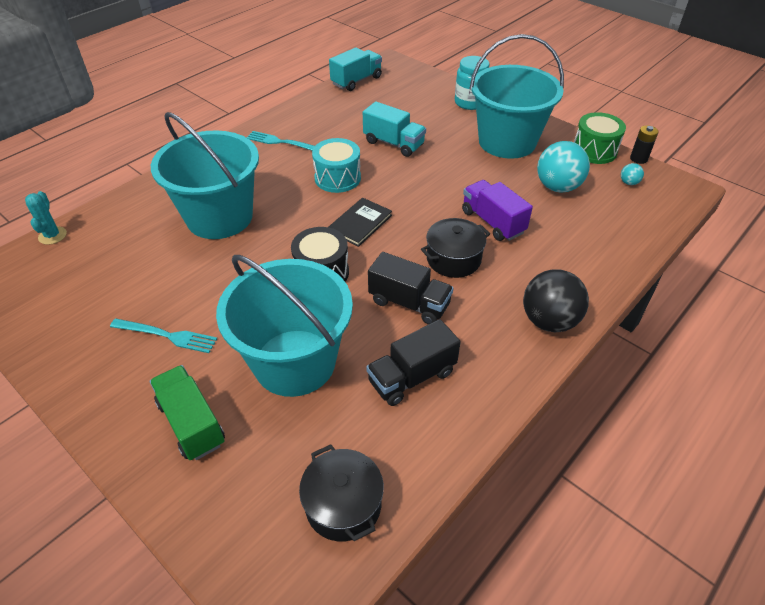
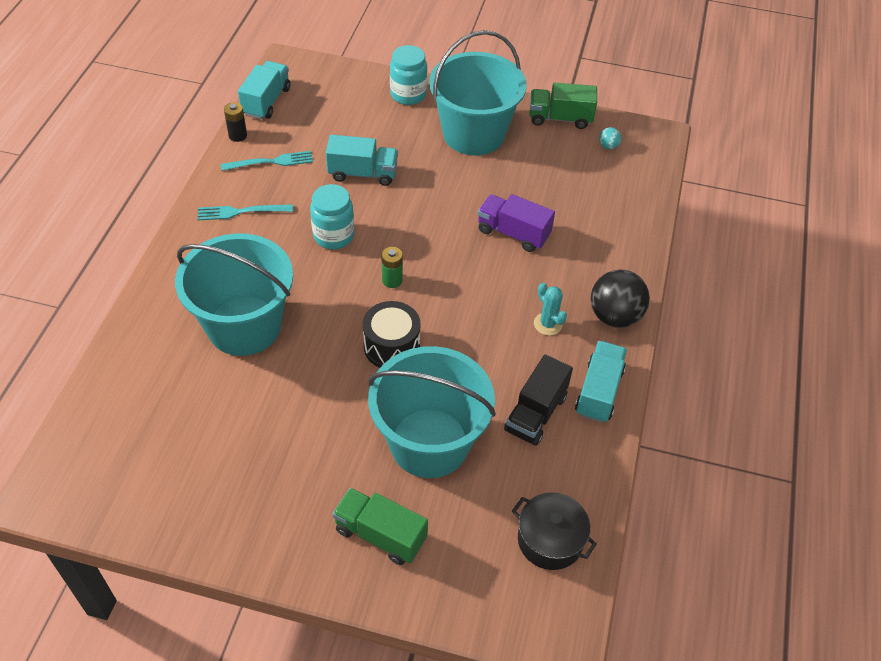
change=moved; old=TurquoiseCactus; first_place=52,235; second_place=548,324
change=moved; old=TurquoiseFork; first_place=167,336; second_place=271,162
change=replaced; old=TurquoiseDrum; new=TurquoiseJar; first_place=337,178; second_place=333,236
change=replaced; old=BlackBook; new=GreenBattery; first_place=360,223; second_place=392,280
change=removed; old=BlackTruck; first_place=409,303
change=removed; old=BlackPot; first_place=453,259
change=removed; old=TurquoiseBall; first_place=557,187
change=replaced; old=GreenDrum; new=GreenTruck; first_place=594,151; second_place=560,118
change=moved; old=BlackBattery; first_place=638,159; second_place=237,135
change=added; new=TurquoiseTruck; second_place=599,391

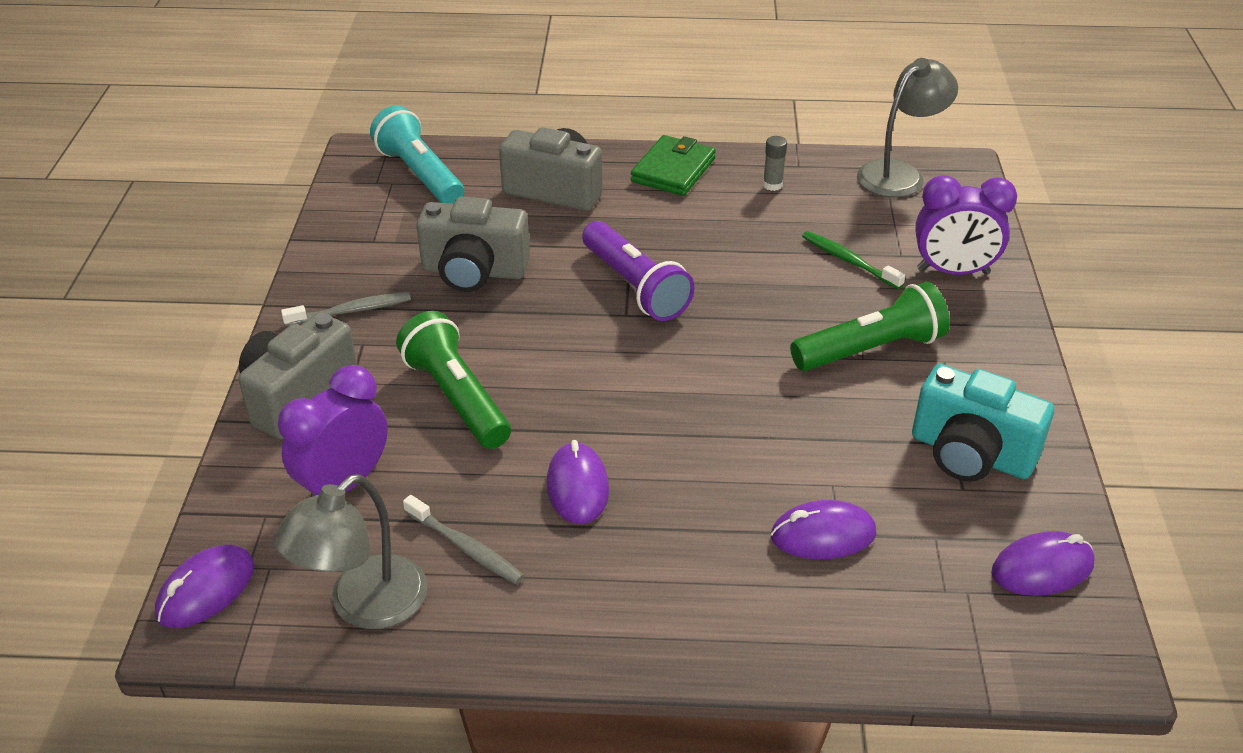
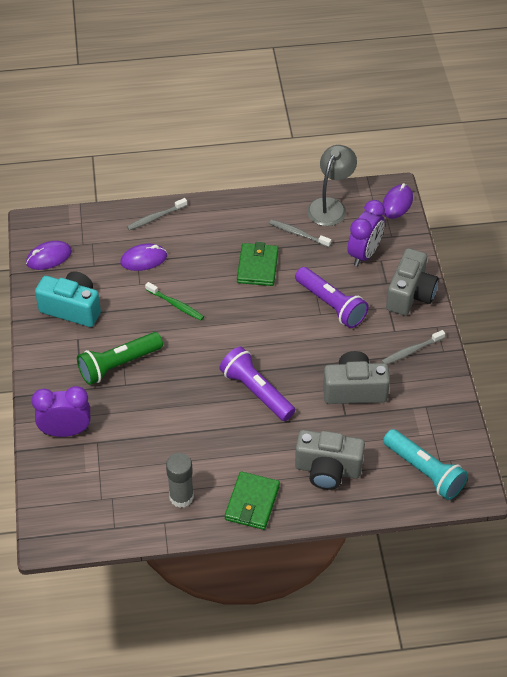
change=recoloured; old=GreenFlashlight; new=PurpleFlashlight; first_place=456,398; second_place=331,305
change=replaced; old=PurpleMouse; new=GreenWallet; first_place=577,487; second_place=257,267
change=resized; old=GreyGlueStick; first_place=772,185; second_place=181,497; factor=1.77
change=moved; old=GreenToothbrush; first_place=848,261; second_place=176,305
change=removed; old=GreyLamp; first_place=899,173
change=added; new=GreyToothbrush; second_place=155,217

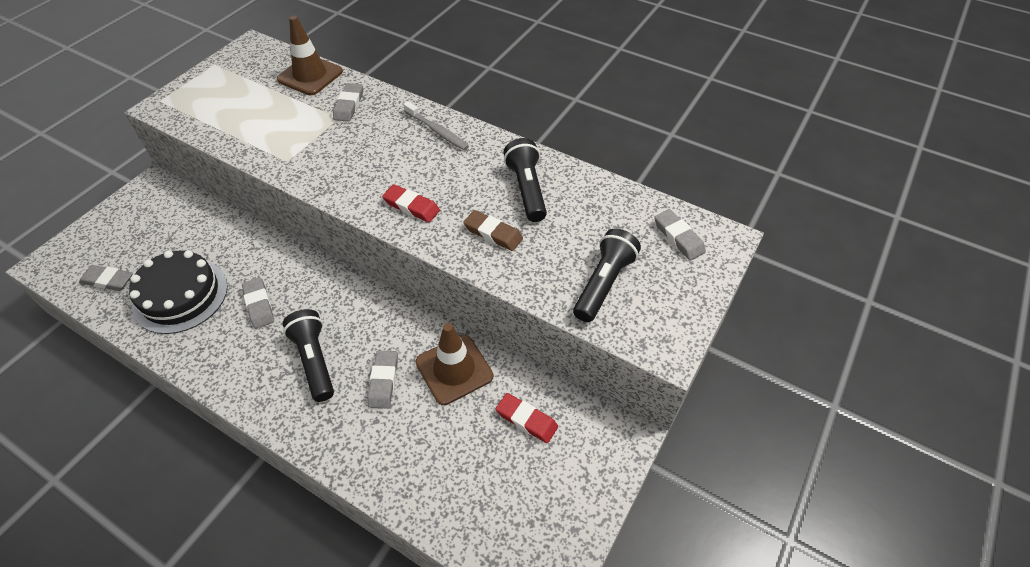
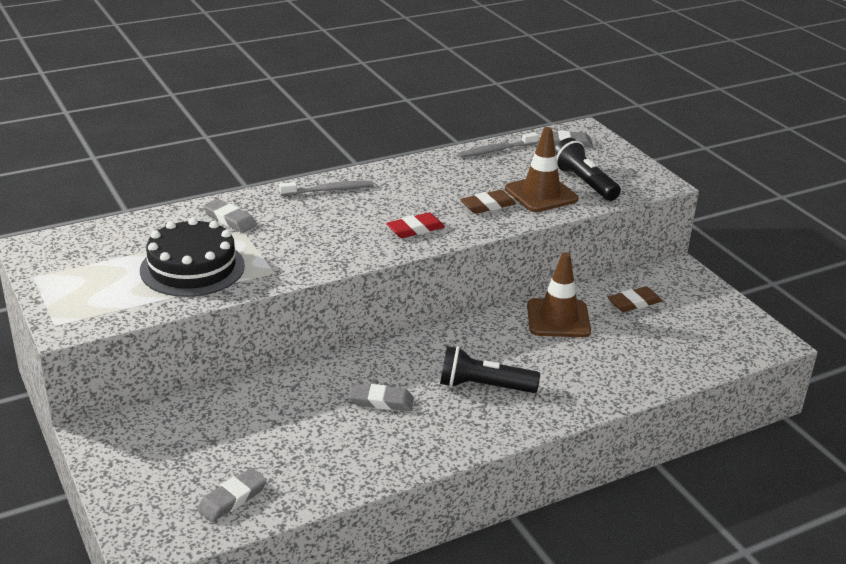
change=moved; old=BlackCake; first_place=180,295; second_place=192,268
change=moved; old=BrownTrafficCone; first_place=310,75; second_place=541,194
change=removed; old=GreyEraser; first_place=383,381
change=recoloured; old=RedEraser; new=BrownEraser; first_place=526,420; second_place=634,303
change=removed; old=BlackFlashlight; first_place=526,189
change=added; new=GreyToothbrush; second_place=496,150

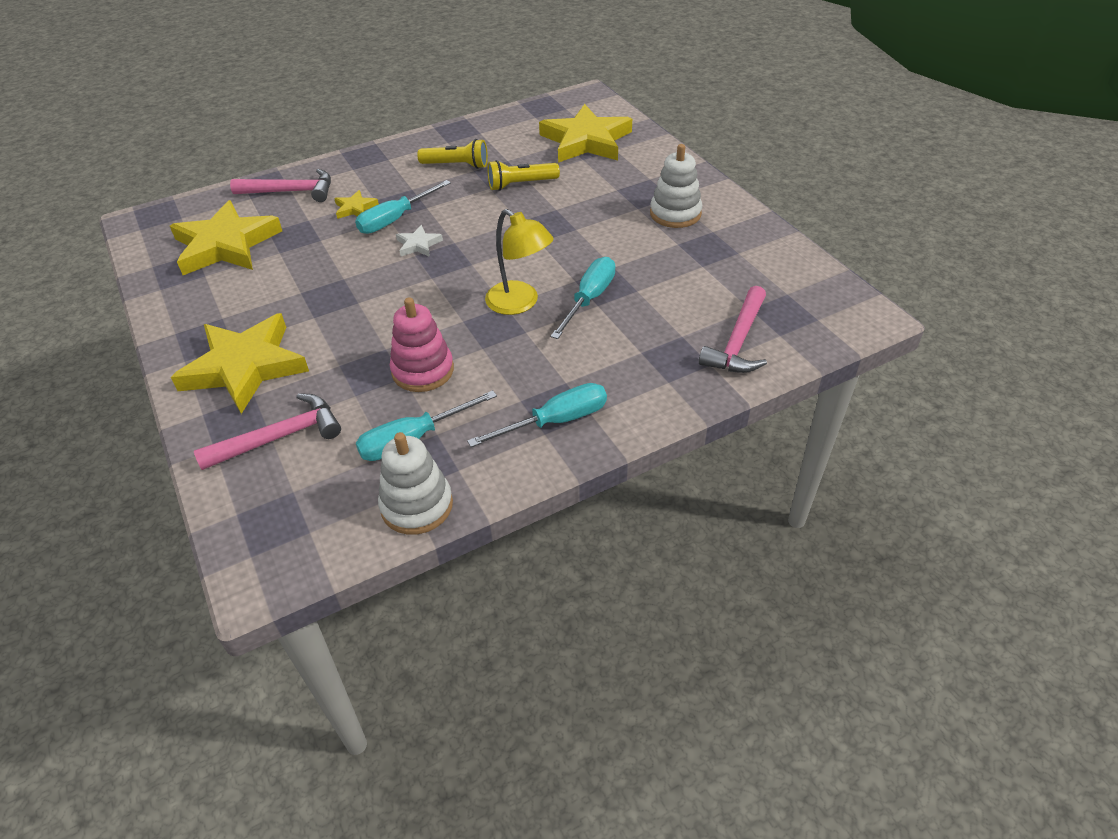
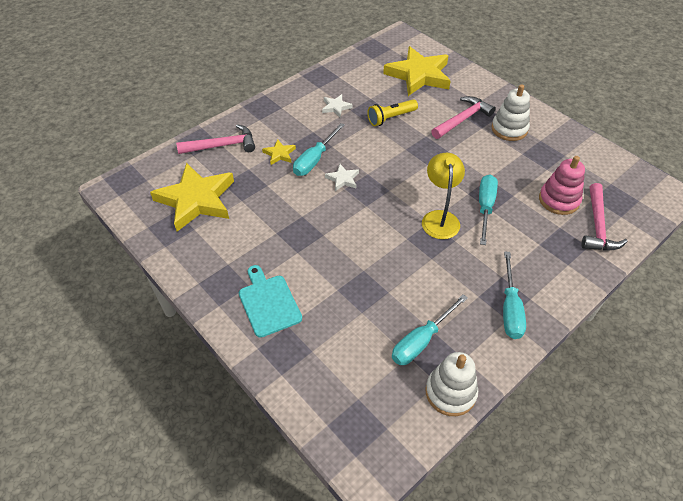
change=replaced; old=YellowStar; new=TurquoiseCuttingBoard; first_place=245,367; second_place=268,303
change=moved; old=PinkHammer; first_place=280,437; second_place=463,119
change=moved; old=PinkStackingToy; first_place=423,370; second_place=559,200
change=replaced; old=YellowFlashlight; new=WhiteStar; first_place=456,165; second_place=336,107
change=turned; old=TurquoiseScrewdriver; first_place=555,421; second_place=510,308; degrees=135
change=turned; old=YellowLamp; first_place=520,303; second_place=439,218; degrees=-120

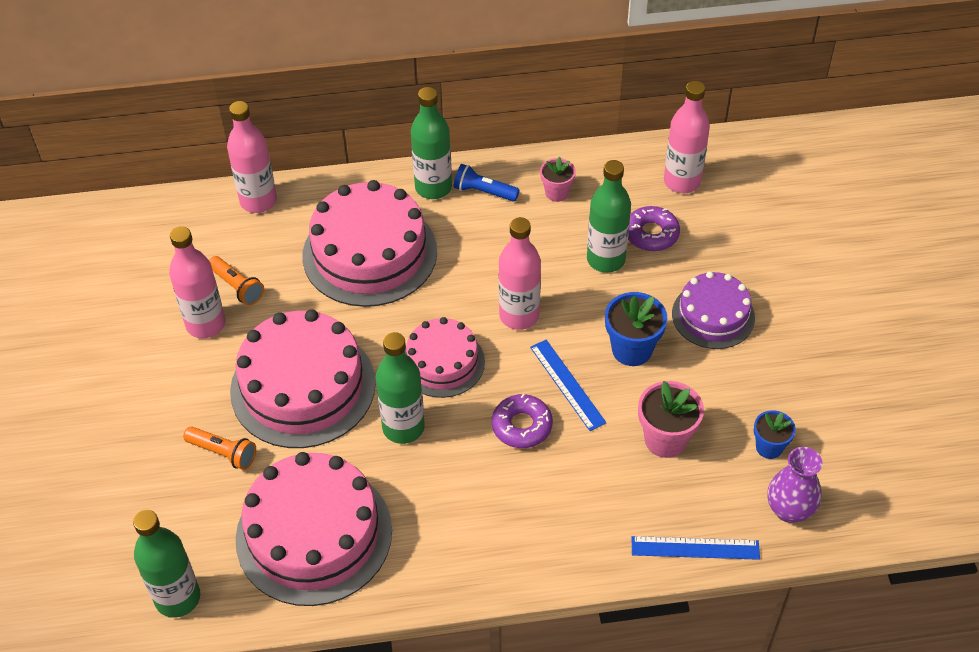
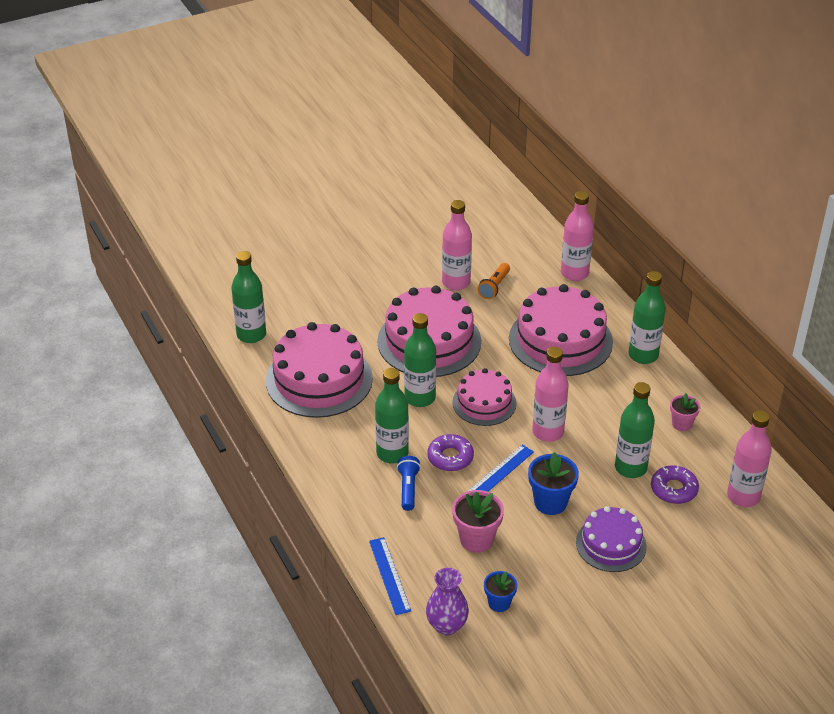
change=removed; old=OrangeFlashlight; first_place=223,453
change=moved; old=BlueFlashlight; first_place=483,192; second_place=408,488
change=added; new=GreenBottle; second_place=392,453

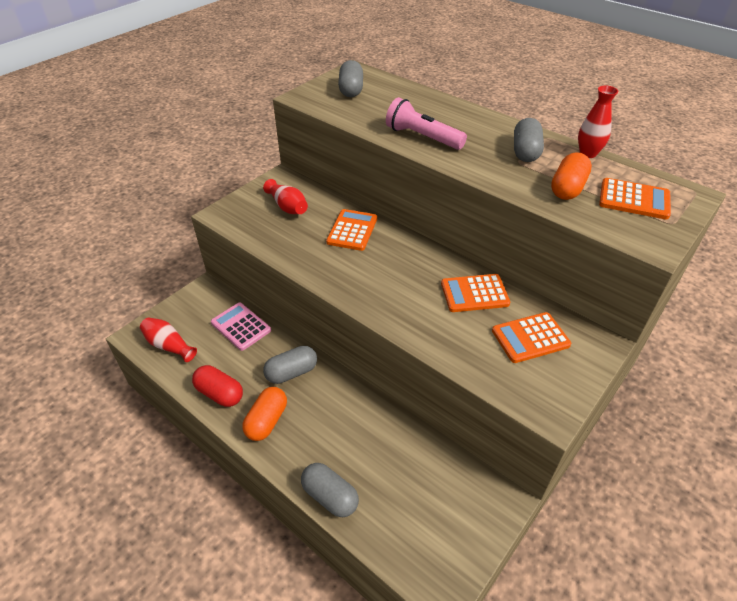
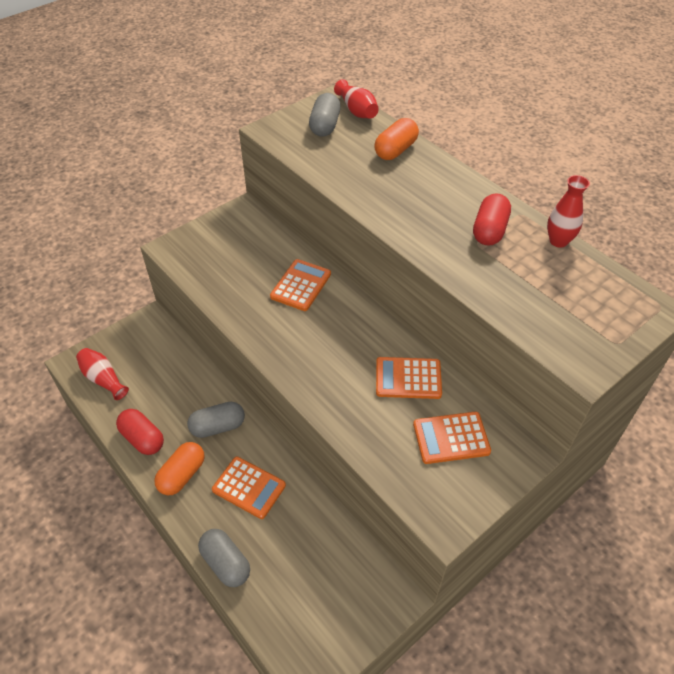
change=removed; old=PinkCalculator; first_place=241,326
change=moved; old=RedVase; first_place=287,207; second_place=357,110
change=removed; old=PinkFlashlight; first_place=422,137
change=recoloured; old=GreyCapsule; new=RedCapsule; first_place=525,152; second_place=489,230
change=moved; old=OrangeCapsule; first_place=567,188; second_place=395,150
change=moved; old=OrangeCalculator; first_place=634,199; second_place=249,487

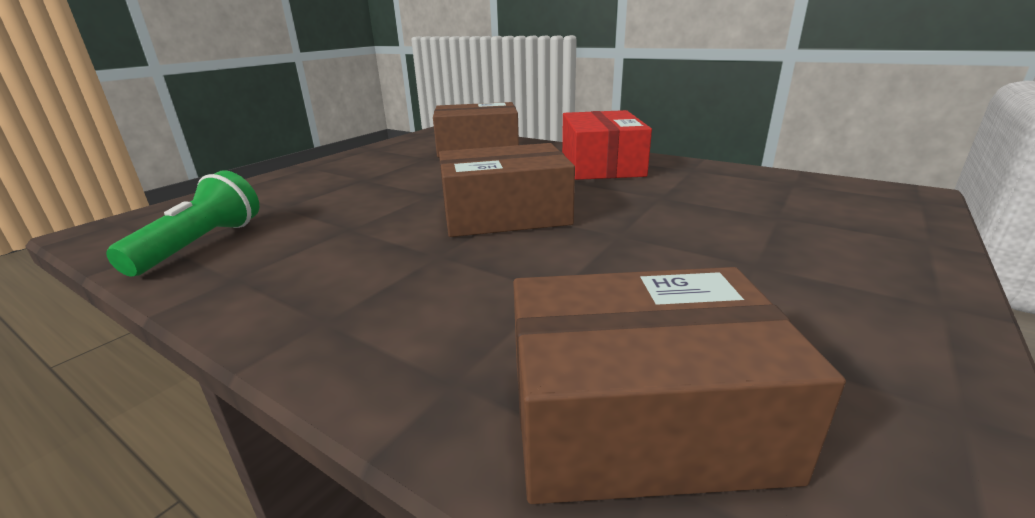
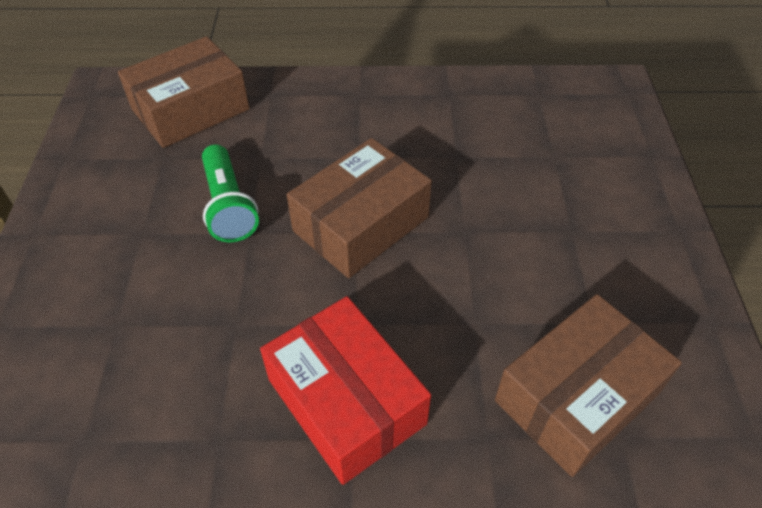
change=moved; old=GreenFlashlight; first_place=201,245; second_place=228,206

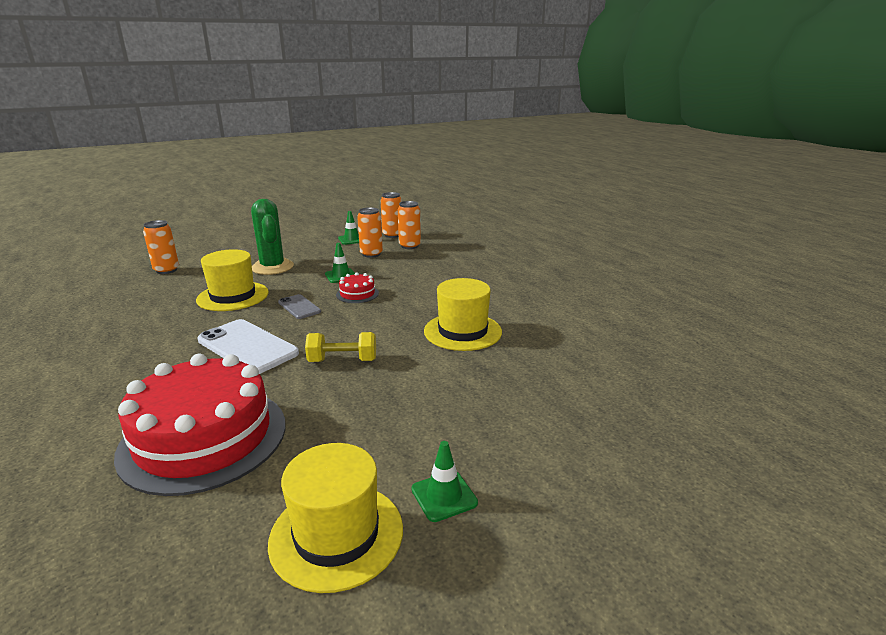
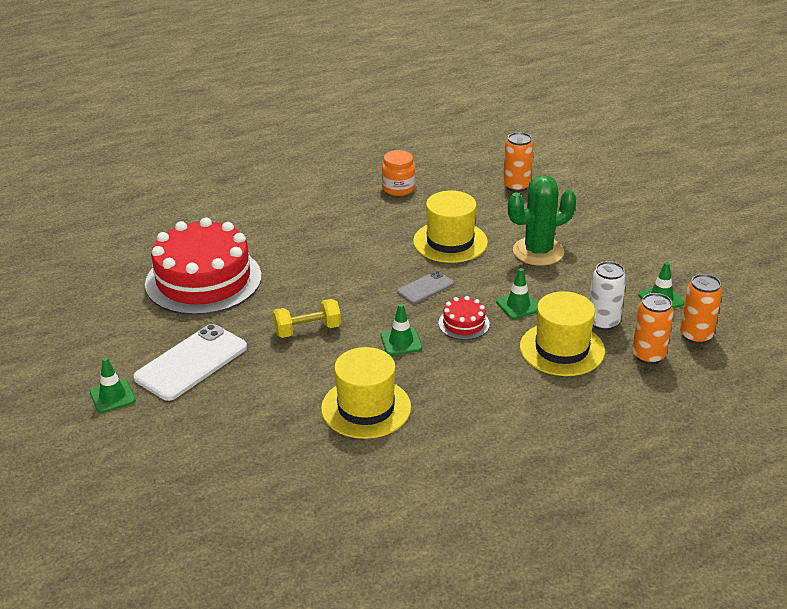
change=moved; old=WhitePhone; first_place=247,347; second_place=191,362
change=moved; old=YellowHat; first_place=336,534; second_place=562,349
change=turned; old=YellowDumbbell; first_place=342,360; second_place=307,330; degrees=75
change=recoloured; old=OrangeCan; new=WhiteCan; first_place=371,254; second_place=603,322
change=added; new=GreenTrafficCone; second_place=401,342
change=added; new=OrangeJar; second_place=398,189

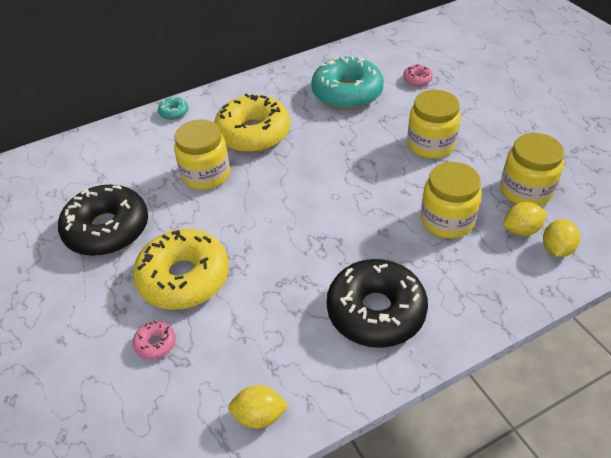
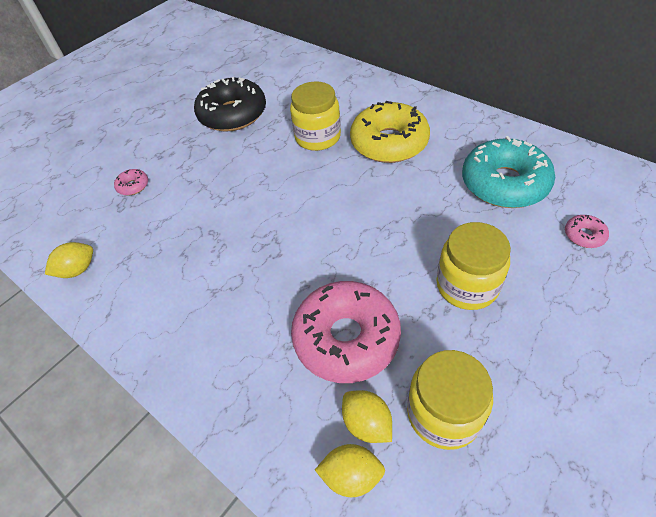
change=removed; old=YellowDonut; first_place=184,278
change=removed; old=TurquoiseDonut; first_place=174,112
change=turned; old=YellowLemon; first_place=259,416; second_place=78,270; degrees=75
change=removed; old=BlackDonut; first_place=376,311
change=replaced; old=YellowJar; new=PinkDonut; first_place=447,220; second_place=346,338

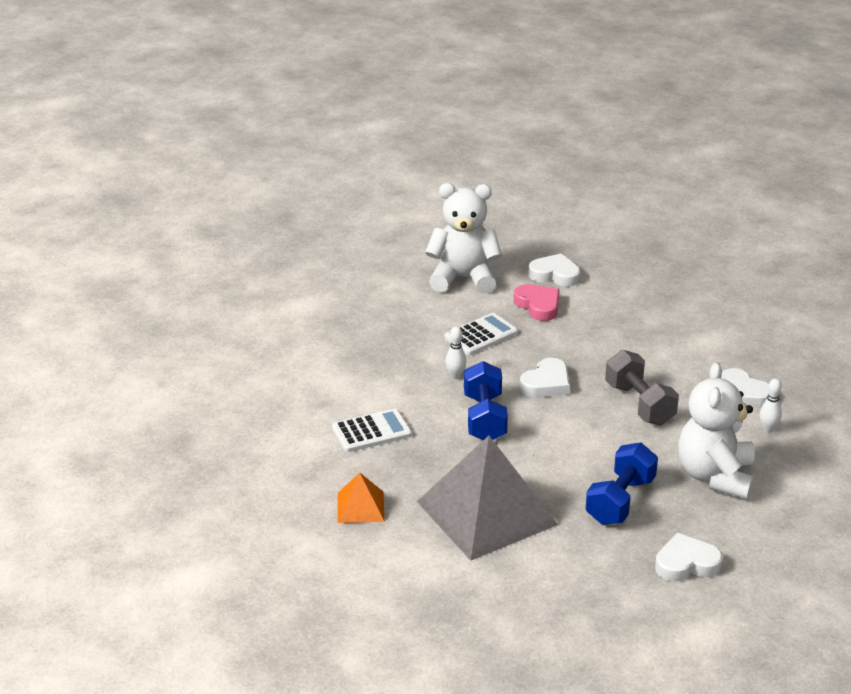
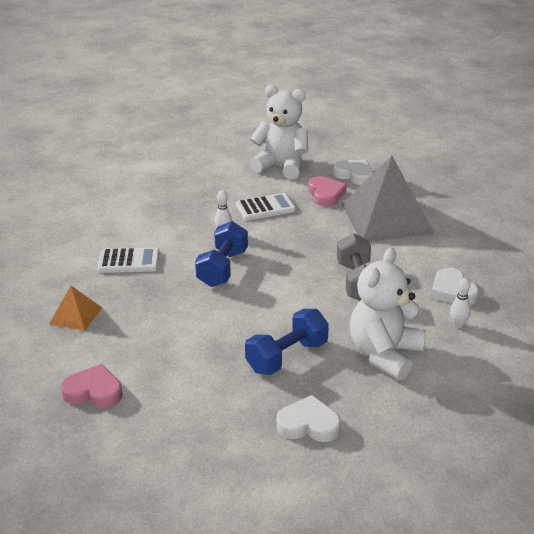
change=moved; old=GreyPyramid; first_place=486,513; second_place=386,218
change=removed; old=WhiteHeart; first_place=546,383
change=added; new=PinkHeart; second_place=94,391

